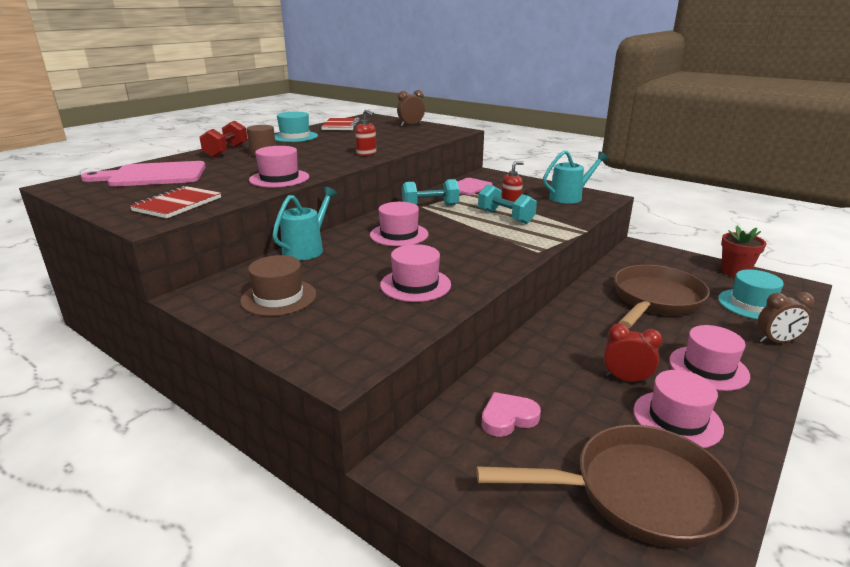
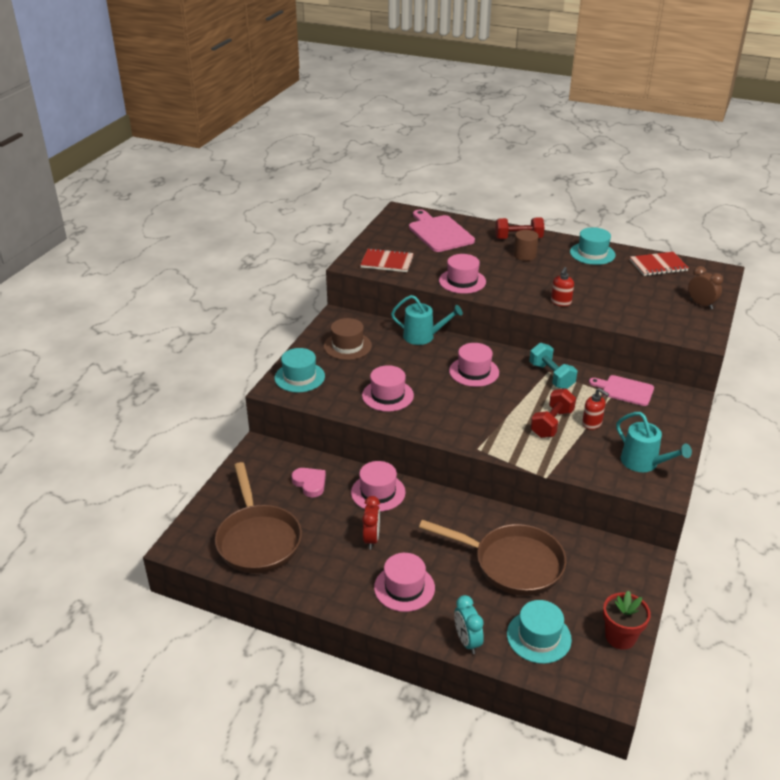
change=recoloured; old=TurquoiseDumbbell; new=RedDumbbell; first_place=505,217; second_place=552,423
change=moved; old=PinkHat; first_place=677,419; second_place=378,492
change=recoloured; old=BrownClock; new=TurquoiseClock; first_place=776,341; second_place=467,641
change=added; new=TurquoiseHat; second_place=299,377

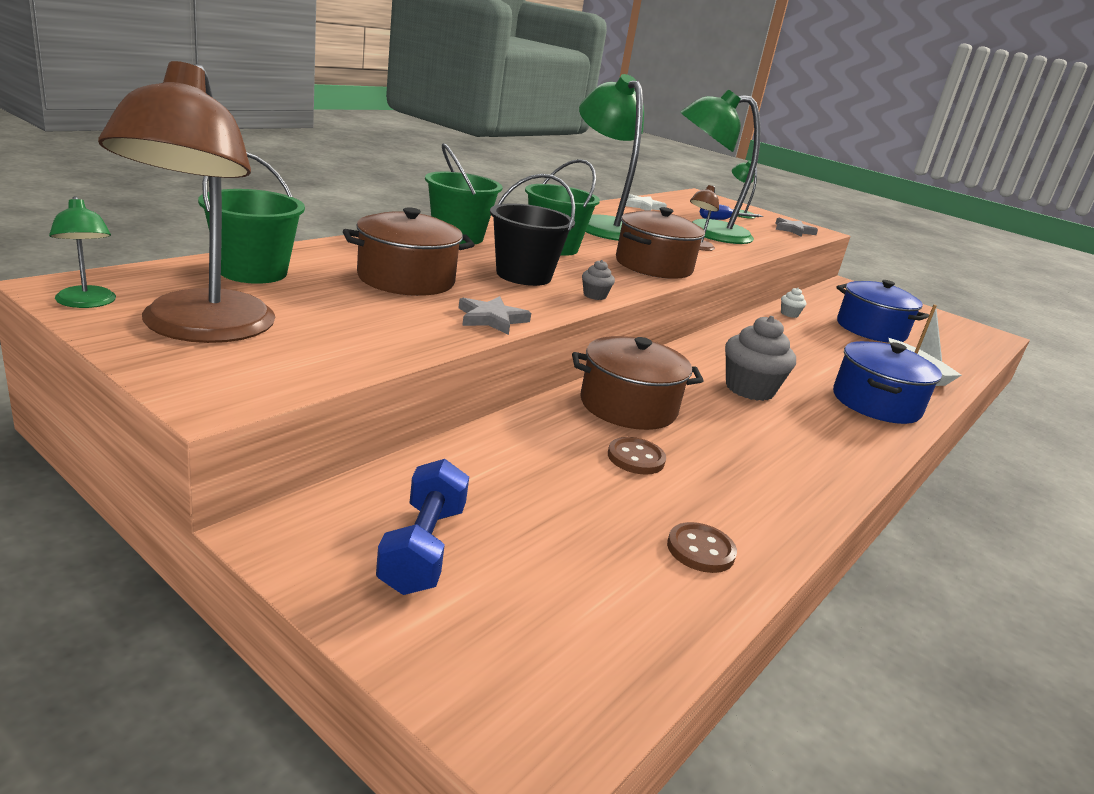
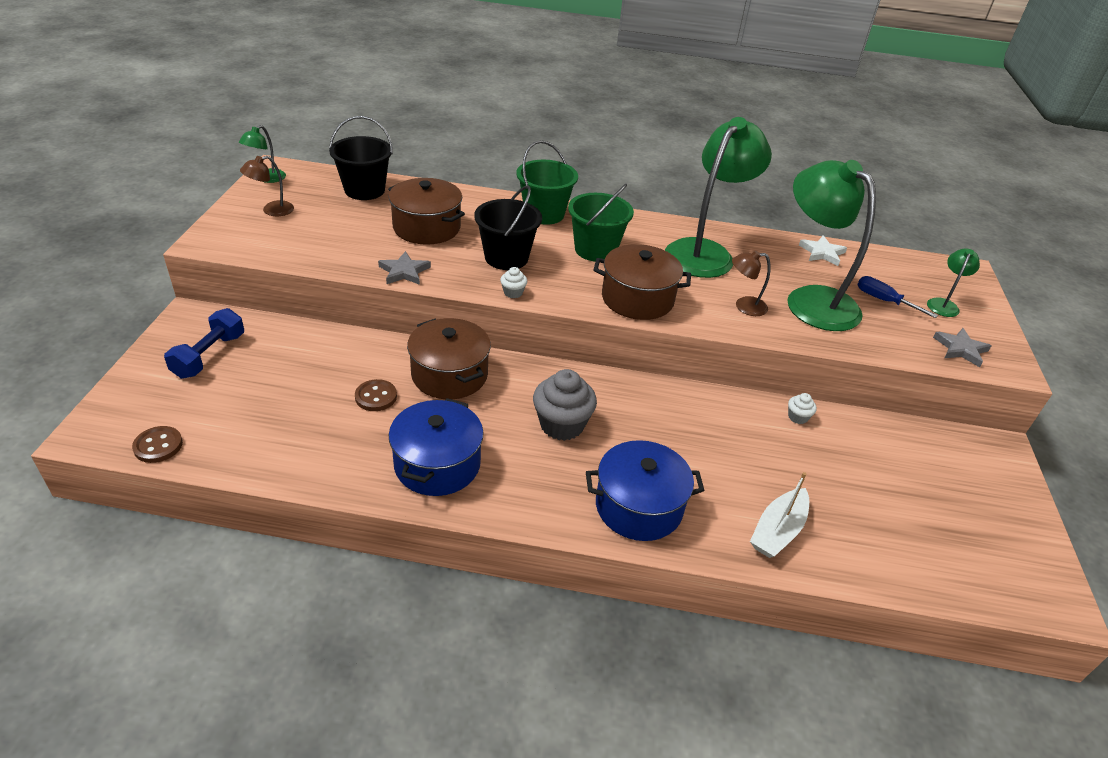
change=resized; old=BrownLamp; first_place=200,329; second_place=272,210; factor=0.43
change=recoloured; old=GreenBucket; new=BlackBucket; first_place=253,272; second_place=364,190
change=turned; old=BlueDumbbell; first_place=422,548; second_place=209,356; degrees=-45
change=recoloured; old=GreyCupcake; new=WhiteCupcake; first_place=594,295; second_place=513,293
change=moved; old=BrownButton; first_place=700,550; second_place=158,446
change=moved; old=BluePot; first_place=871,329; second_place=437,464

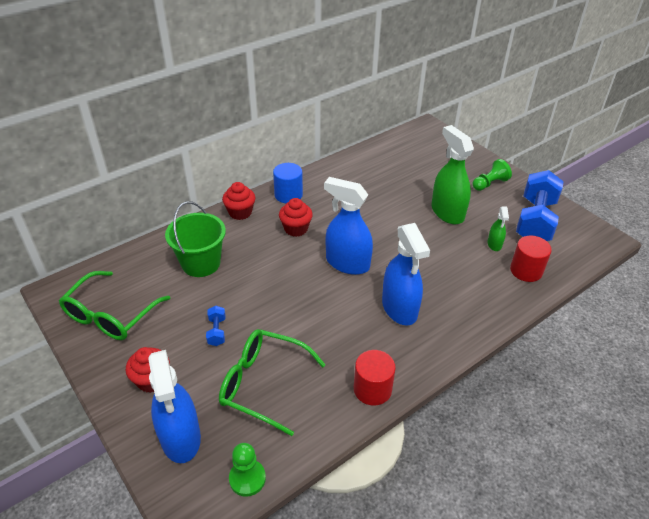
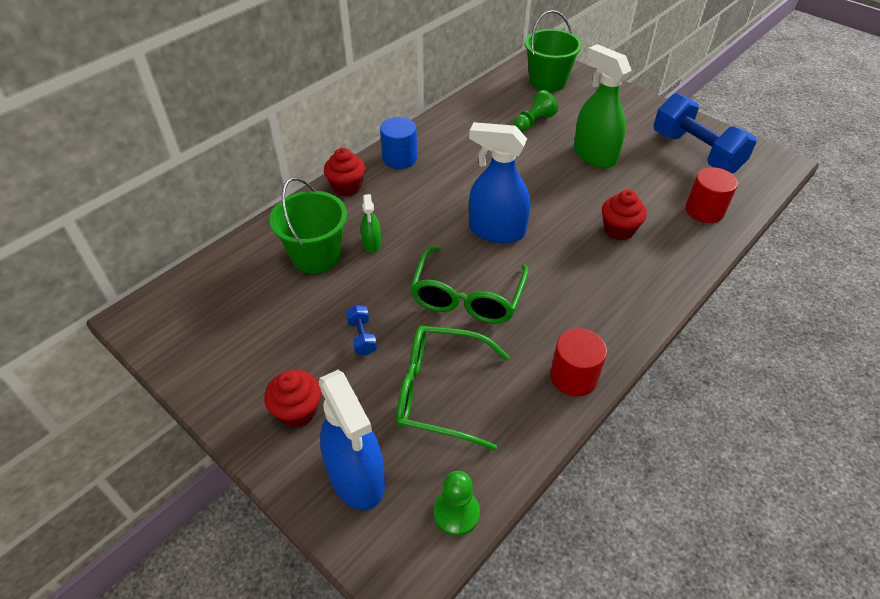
change=moved; old=GreenGlasses; first_place=111,315; second_place=467,297
change=moved; old=RedCupcake; first_place=296,229; second_place=618,230
change=removed; old=BlueSprayBottle; first_place=399,308
change=moved; old=GreenPawn; first_place=489,184; second_place=533,122
change=moved; old=GreenSprayBottle; first_place=494,244; second_place=372,243
change=turned; old=BlueDumbbell; first_place=535,221; second_place=695,152; degrees=-45
change=added; new=GreenBucket; second_place=547,81

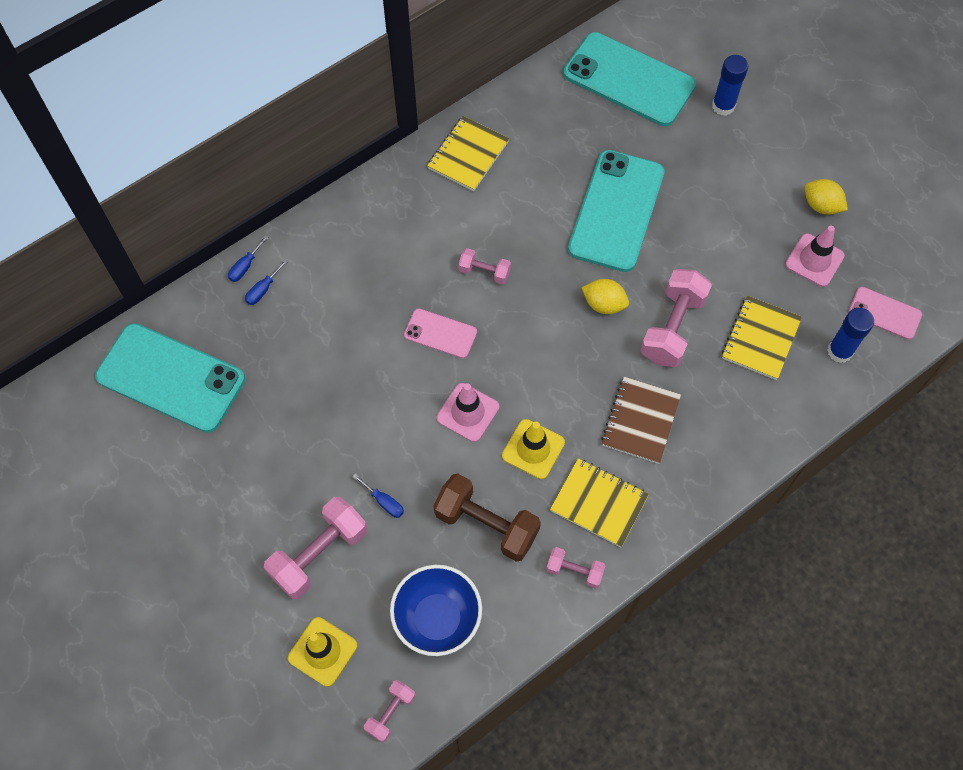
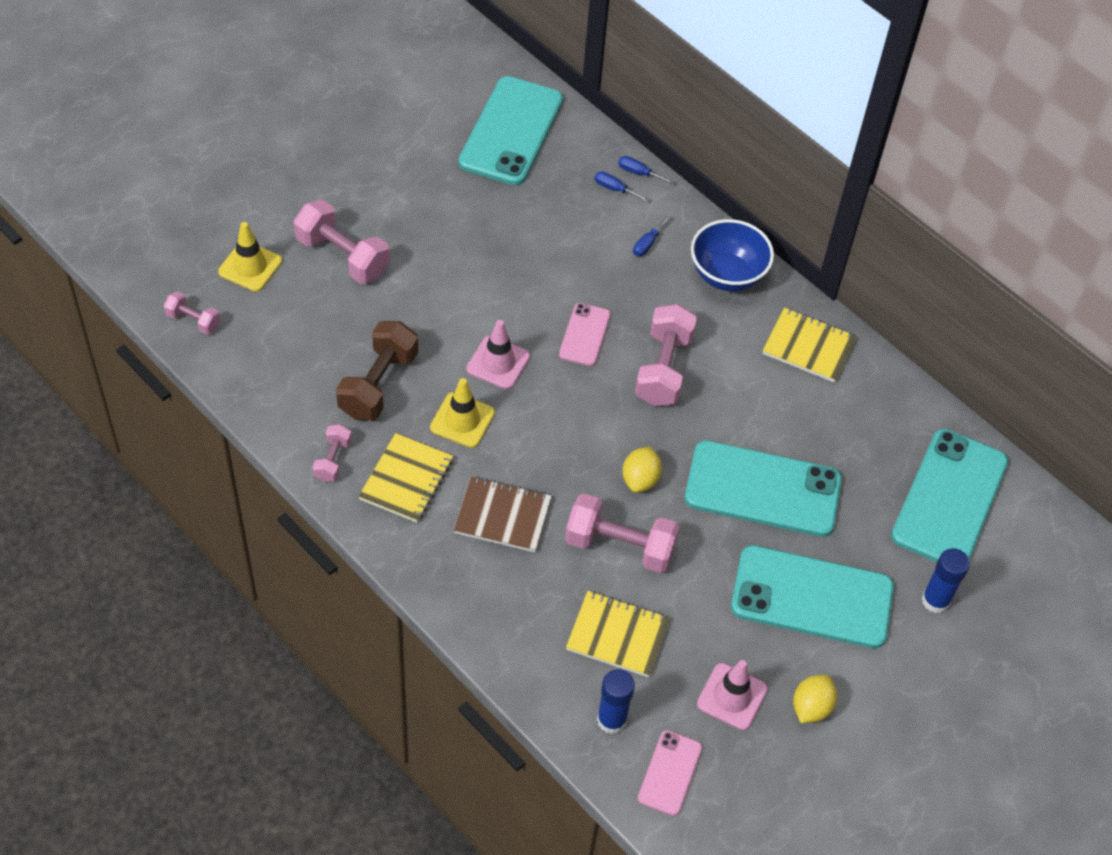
change=moved; old=BlueScrewdriver; first_place=384,502; second_place=647,244
change=moved; old=BlueBowl; first_place=437,618; second_place=727,275
change=resized; old=PinkDumbbell; first_place=484,272; second_place=663,369; factor=1.86
change=added; new=TurquoisePhone; second_place=812,597

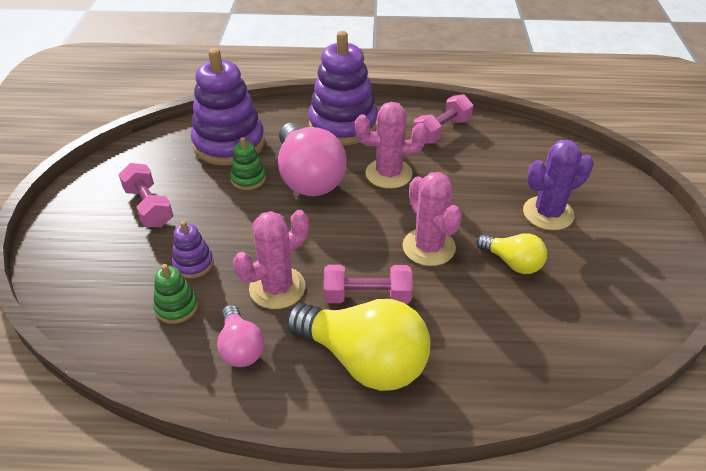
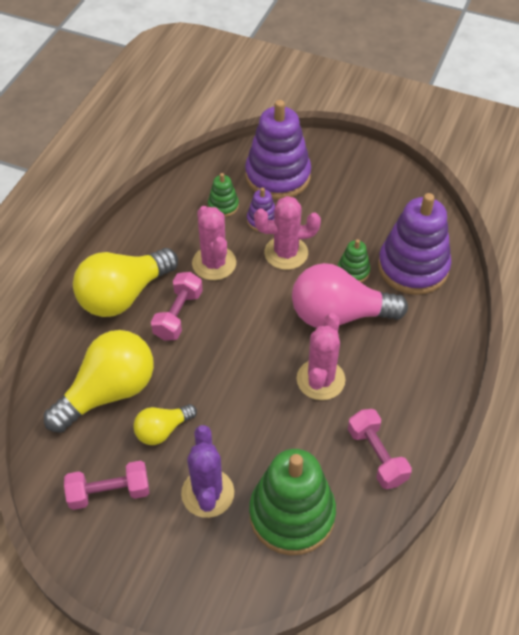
change=moved; old=PinkDumbbell; first_place=149,207; second_place=109,492
change=removed; old=PinkLightBulb; first_place=240,347
change=moved; old=PurpleStackingToy; first_place=343,125; second_place=278,176
change=moved; old=PinkCactus; first_place=428,247; second_place=286,253
change=added; new=YellowLightBulb; second_place=108,392
change=added; new=GreenStackingToy; second_place=292,514

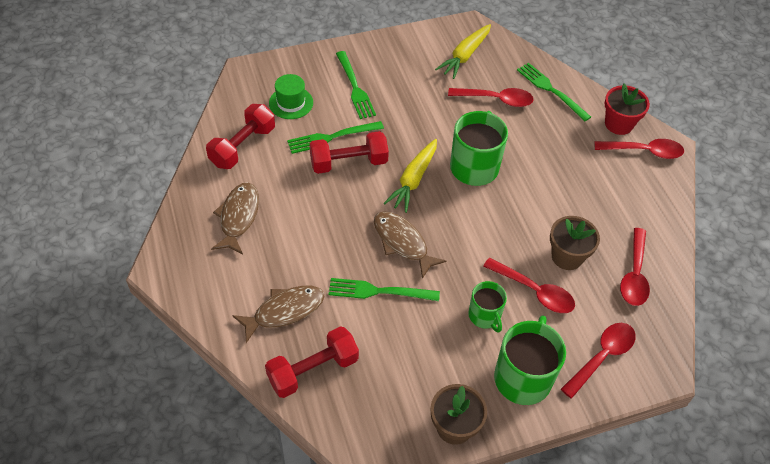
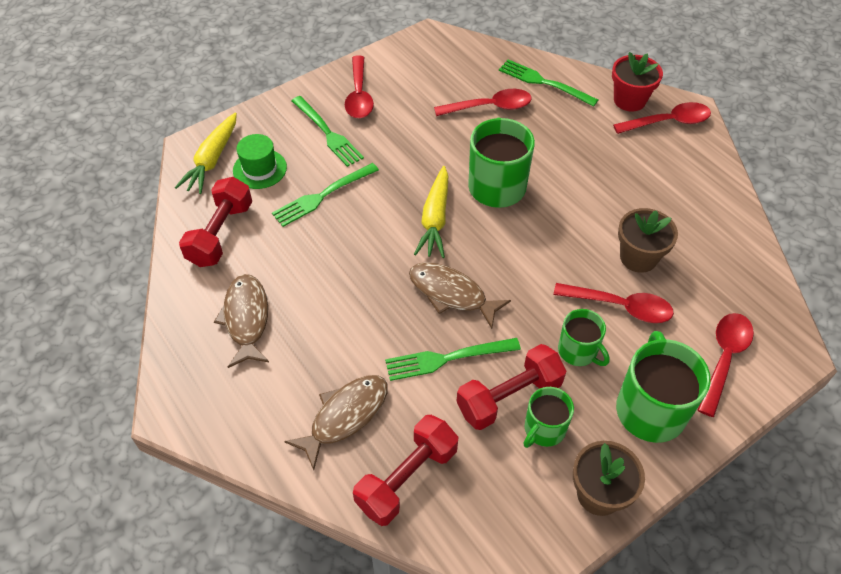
change=moved; old=RedDumbbell; first_place=348,163; second_place=509,397
change=moved; old=YellowCarrot; first_place=465,56; second_place=212,160
change=moved; old=RedSpoon; first_place=634,275; second_place=359,95
change=added; new=GreenMug; second_place=544,429

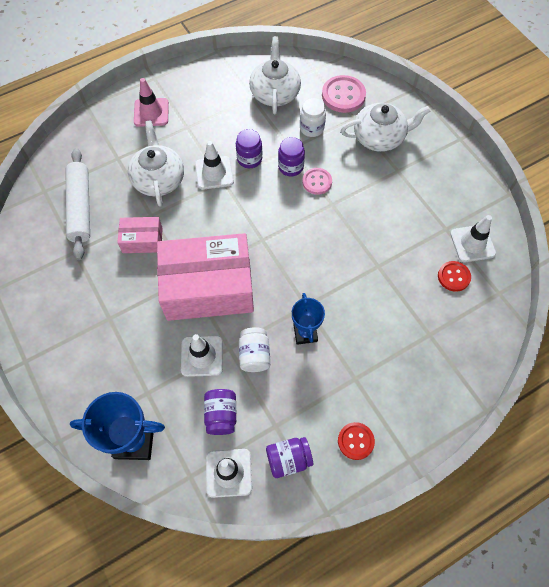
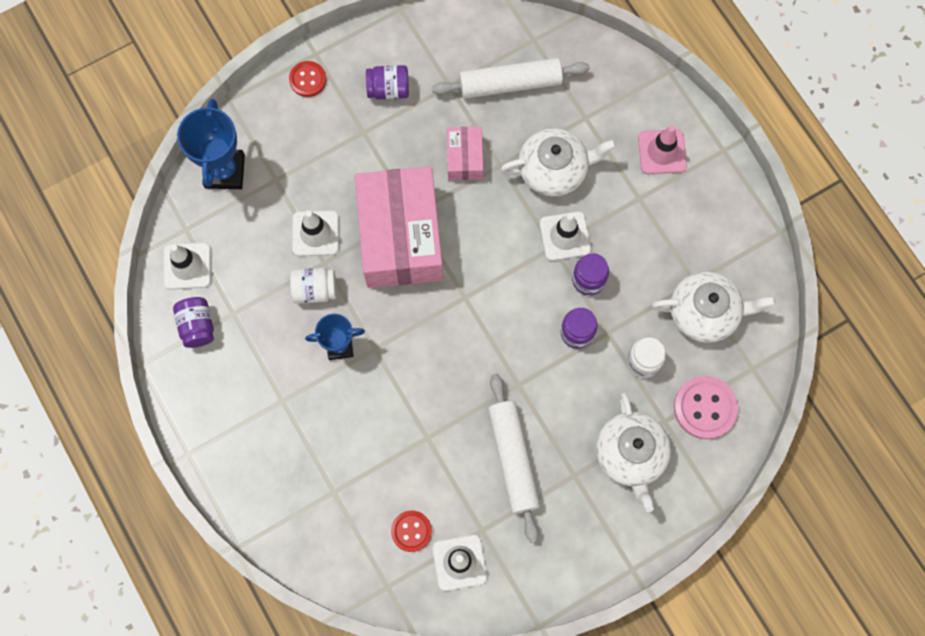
change=moved; old=PurpleJar; first_place=221,415; second_place=388,89
change=removed; old=PinkButton; first_place=317,182
change=moved; old=RedButton; first_place=355,441; second_place=307,79
change=added; new=WhiteRollingPin; second_place=513,459

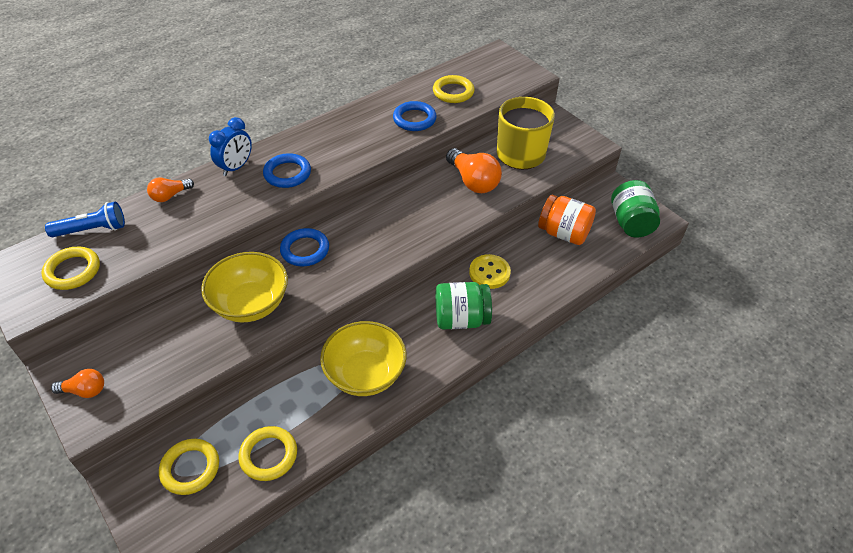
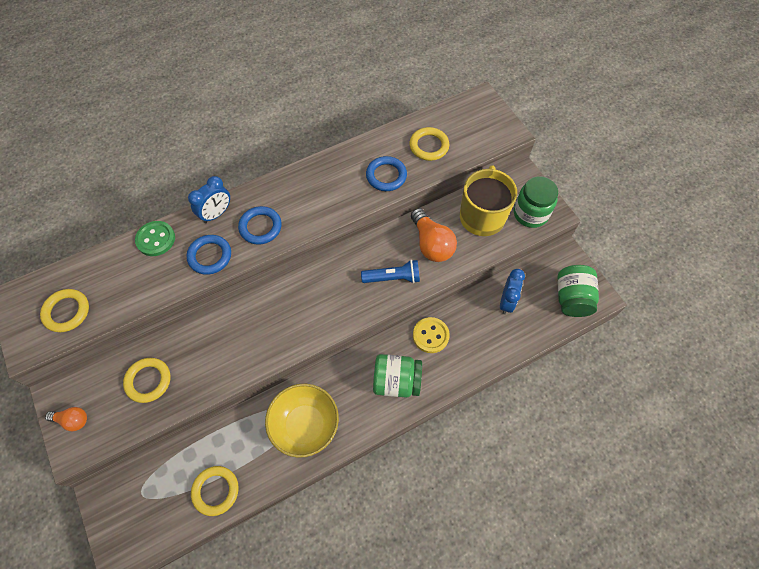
change=moved; old=BlueFlashlight; first_place=92,230; second_place=393,278
change=replaced; old=OrangeLightBulb; new=GreenButton; first_place=170,196; second_place=156,239
change=moved; old=YellowRing; first_place=190,468; second_place=148,381
change=removed; old=YellowBowl; first_place=251,304
change=moved; old=BlueRing; first_place=305,250; second_place=210,256
change=replaced; old=OrangeJar; new=BlueClock; first_place=563,233; second_place=506,301
change=added; new=GreenJar; second_place=530,213

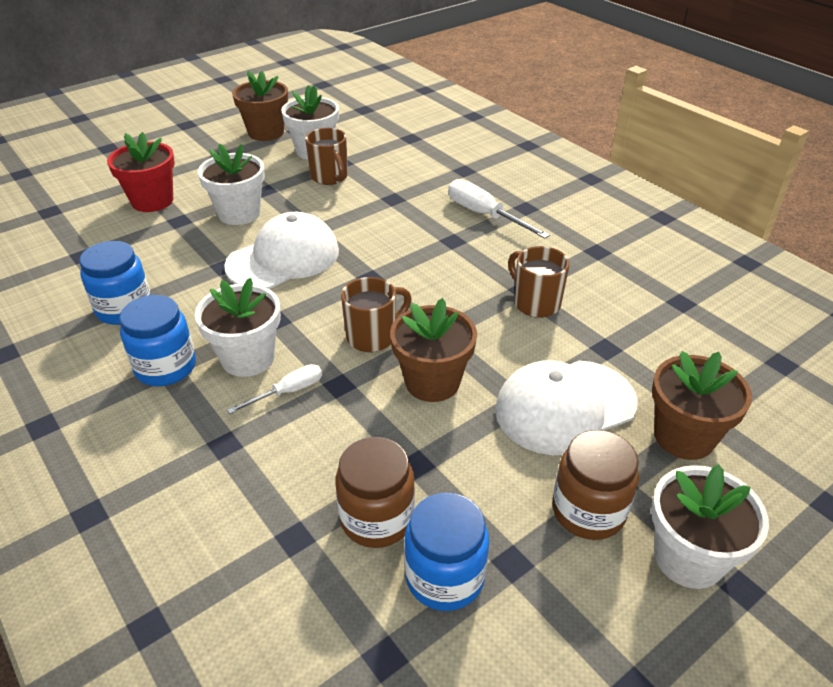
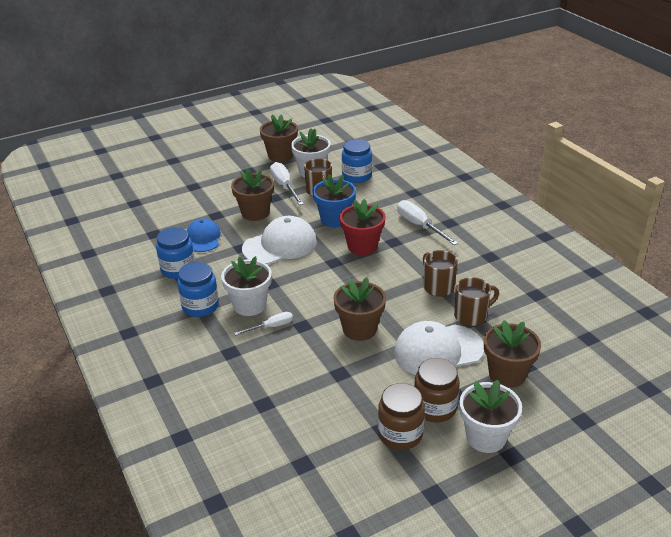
change=moved; old=RedFlowerPot; first_place=152,201; second_place=362,246
change=recoloured; old=WhiteFlowerPot; new=BrownFlowerPot; first_place=239,213; second_place=255,213
change=moved; old=BrownJar; first_place=377,518; second_place=400,434
change=moved; old=BrownMug; first_place=373,336; second_place=471,316
change=moved; old=BlueJar; first_place=444,577; second_place=357,176
change=added; new=BlueCap; second_place=203,238
change=added; new=WhiteScrewdriver; second_place=284,186
change=added; new=BlueFlowerPot; second_place=335,219

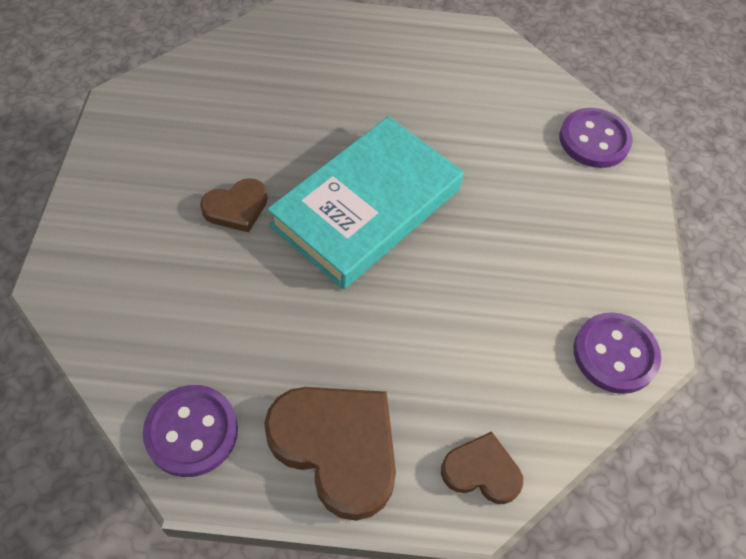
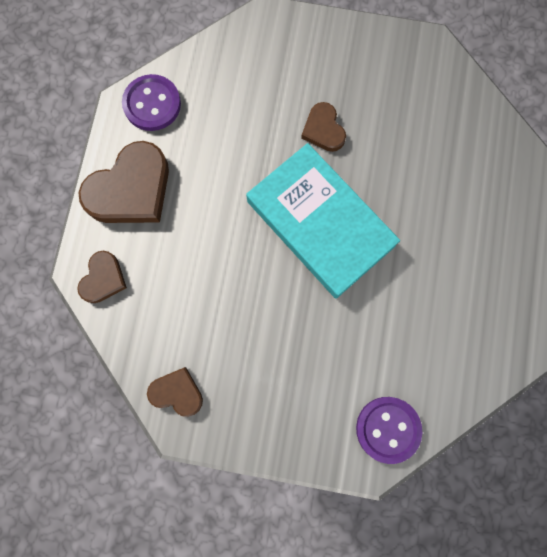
change=replaced; old=PurpleButton; new=BrownHeart; first_place=615,354; second_place=177,392

